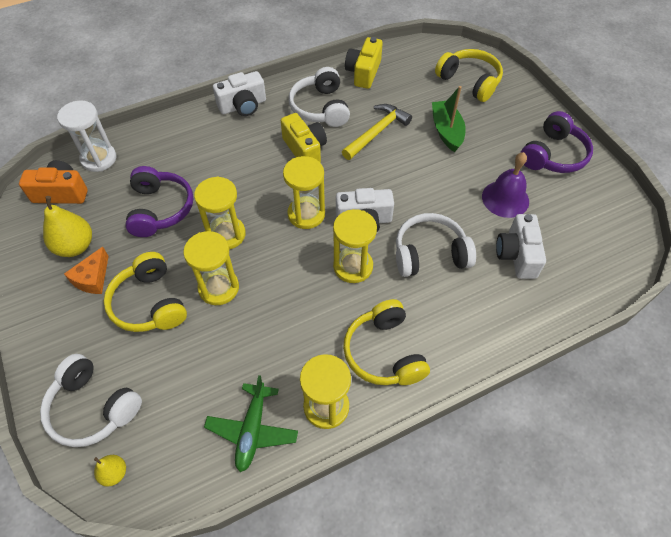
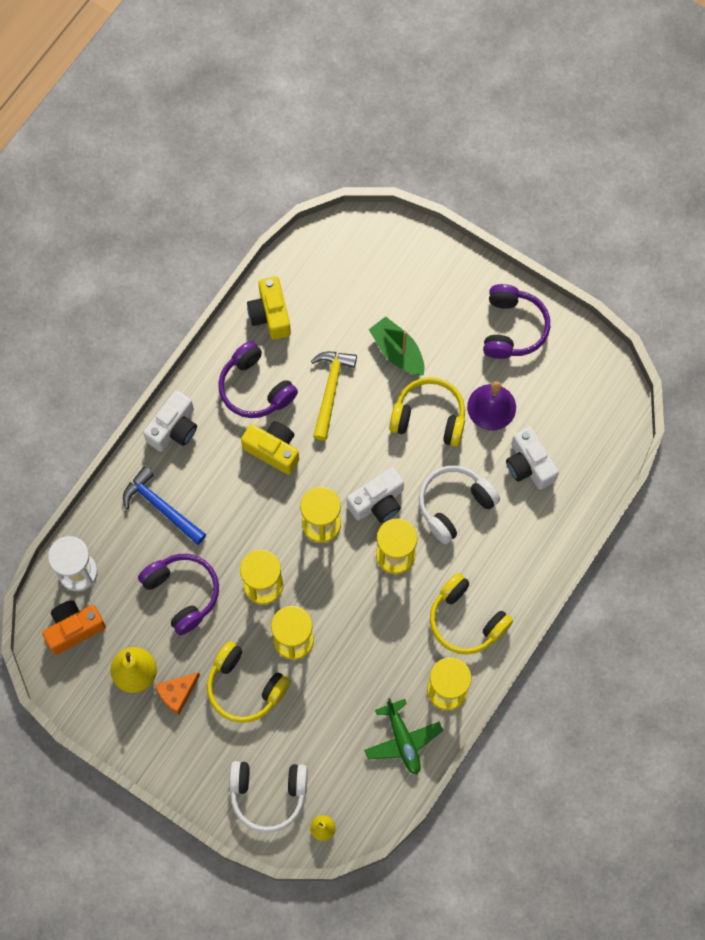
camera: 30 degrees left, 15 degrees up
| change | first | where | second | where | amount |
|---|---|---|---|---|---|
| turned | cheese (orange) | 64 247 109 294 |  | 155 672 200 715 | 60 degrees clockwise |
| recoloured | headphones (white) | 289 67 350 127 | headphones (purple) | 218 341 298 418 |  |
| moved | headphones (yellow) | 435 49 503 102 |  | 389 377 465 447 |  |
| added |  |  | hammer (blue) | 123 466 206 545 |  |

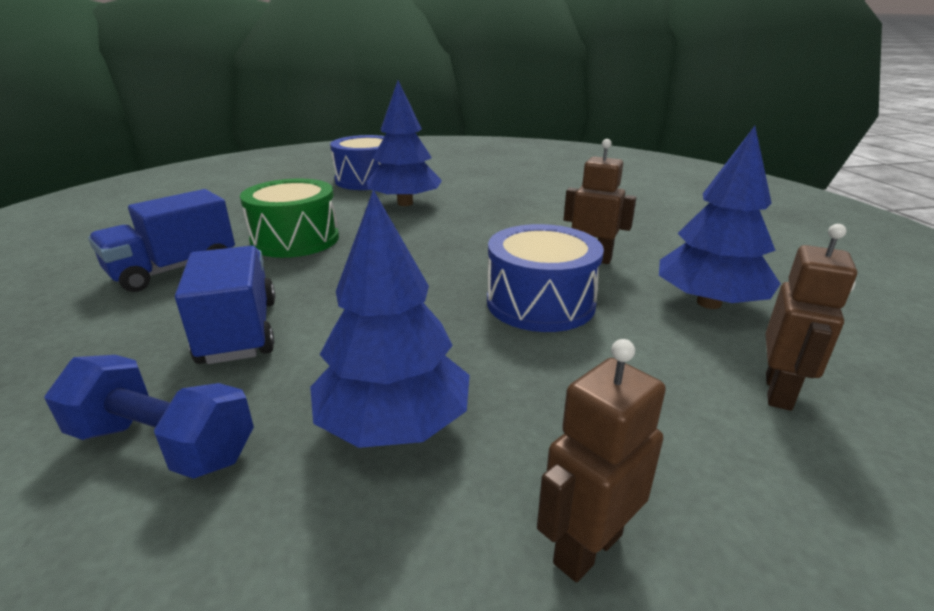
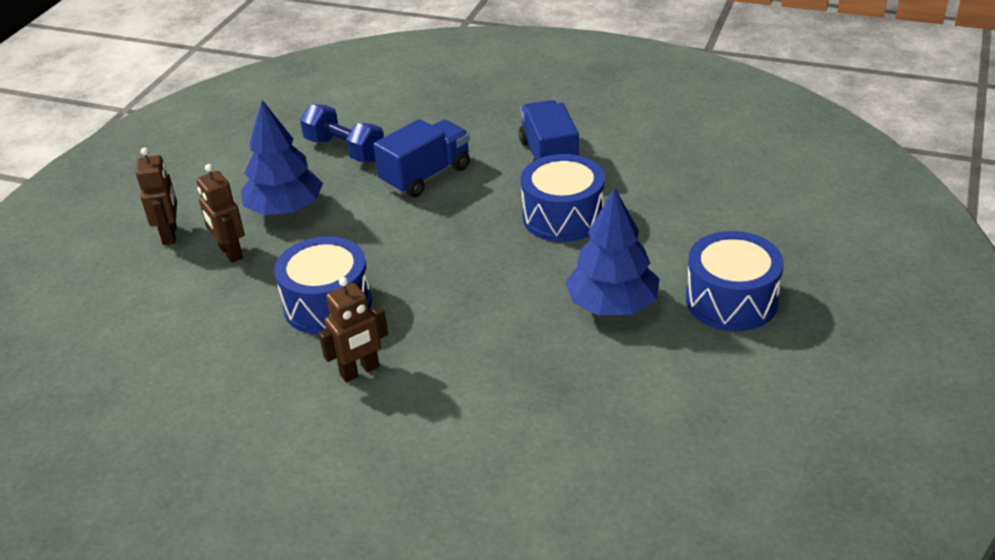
camera: 125 degrees right, 10 degrees up
| change | first | where | second | where | amount |
|---|---|---|---|---|---|
| turned | dumbbell (blue) | 44 355 254 479 |  | 300 104 384 162 | 75 degrees clockwise |
| turned | truck (blue) | 175 246 275 364 |  | 374 119 470 198 | 60 degrees counterclockwise |
| recoloured | drum (green) | 240 179 339 258 | drum (blue) | 521 154 605 242 |  |
| removed | tree (blue) | 659 126 781 309 |  |  |  |
| moved | robot (brown) | 766 224 857 411 |  | 196 164 244 263 |  |

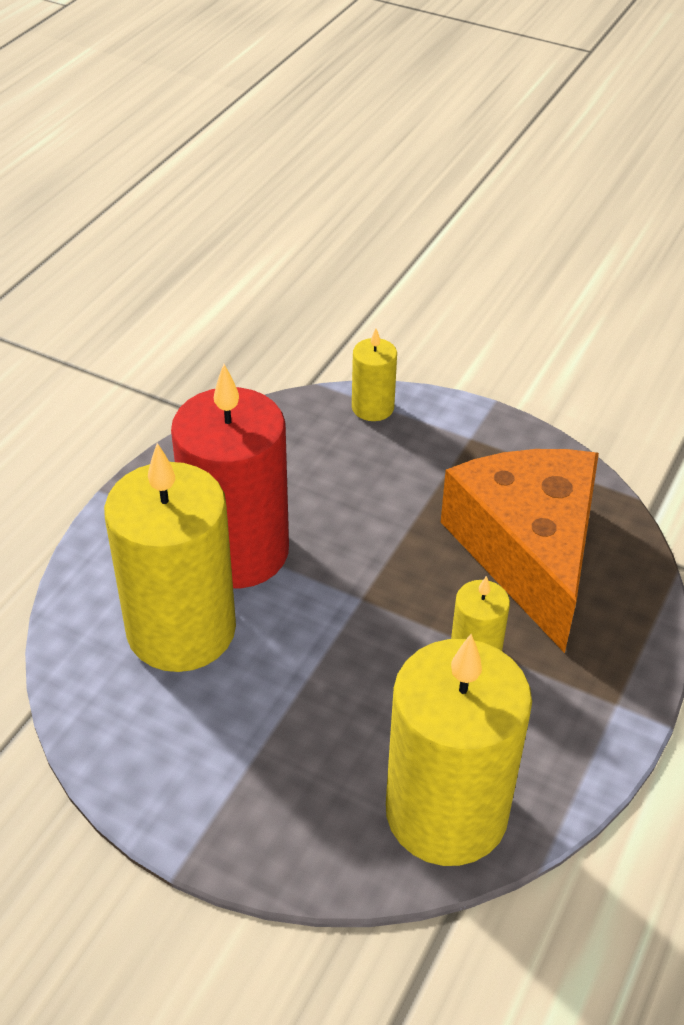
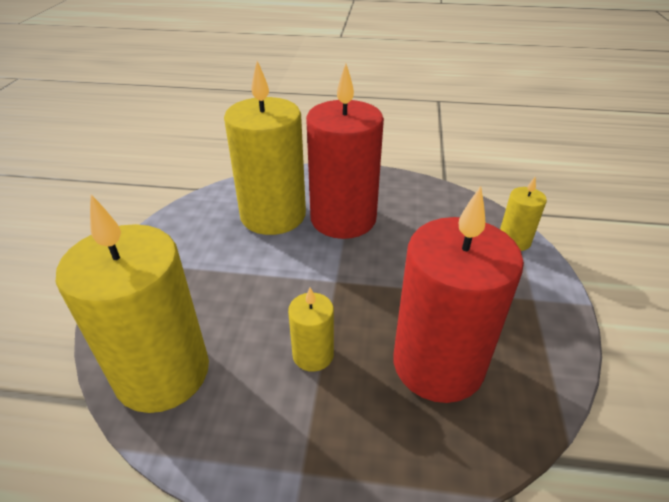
camera: 70 degrees right, 5 degrees down
| change | first | where | second | where | amount |
|---|---|---|---|---|---|
| replaced | cheese (orange) | 441 449 599 653 | candle (red) | 393 186 524 403 |  |

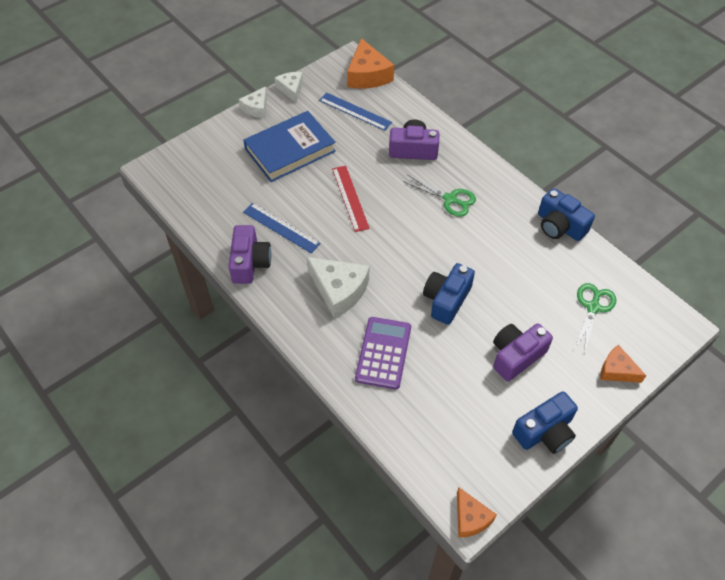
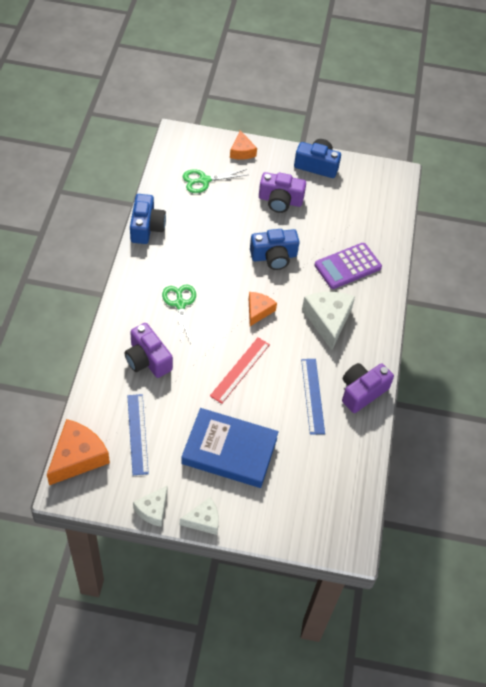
camera: 135 degrees left, 0 degrees up
| change | first | where | second | where | amount |
|---|---|---|---|---|---|
| moved | cheese (orange) | 457 487 497 538 |  | 249 292 277 326 |  |

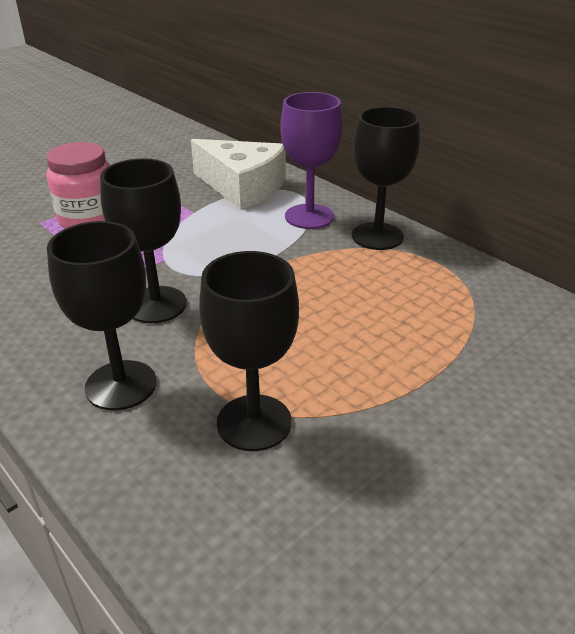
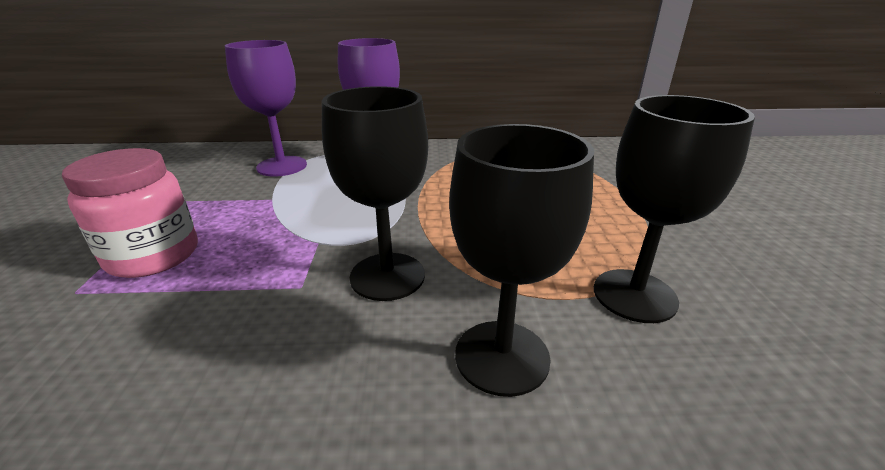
camera: 50 degrees left, 5 degrees down
| change | first | where | second | where | amount |
|---|---|---|---|---|---|
| replaced | cheese (white) | 191 139 286 210 | goblet (purple) | 225 40 307 177 |  |
| removed | goblet (black) | 352 107 420 250 |  |  |  |

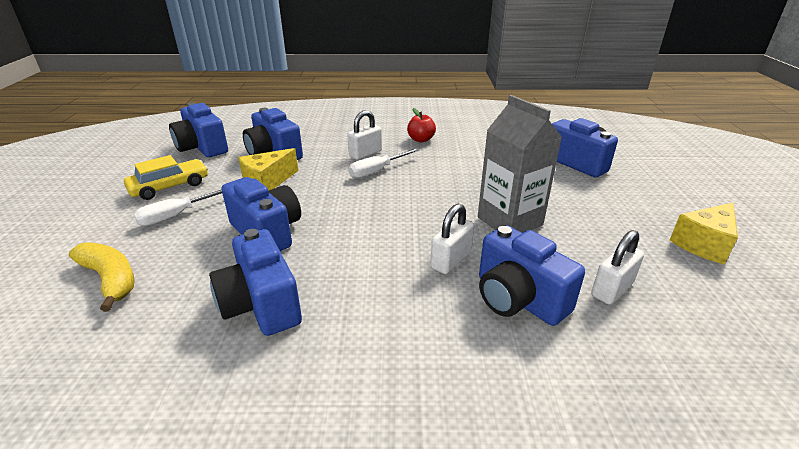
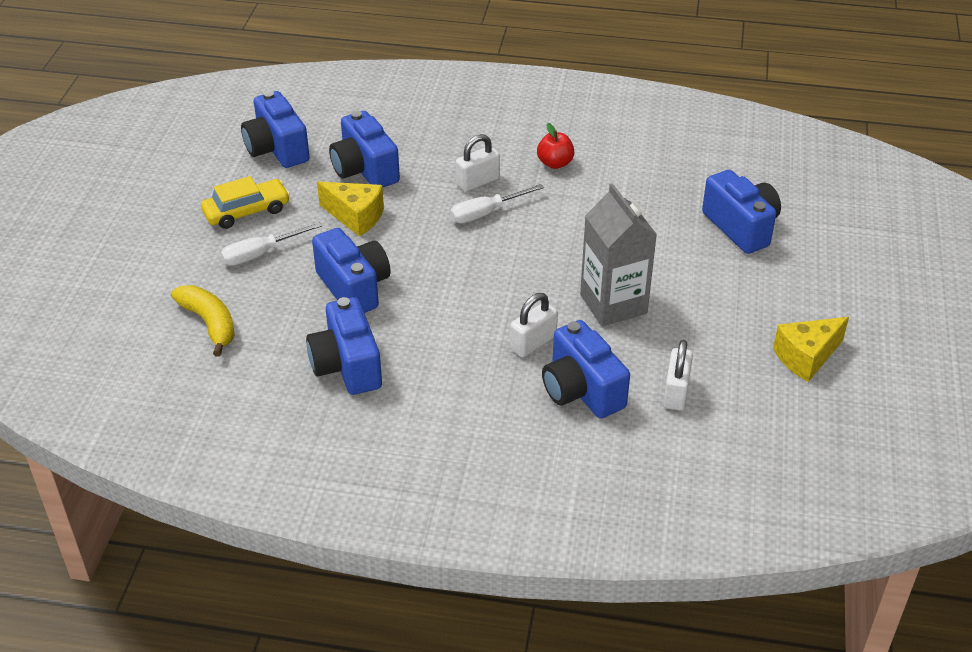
camera: 10 degrees right, 10 degrees up
| change | first | where | second | where | amount |
|---|---|---|---|---|---|
| turned | cheese (yellow) | 238 148 298 191 |  | 317 181 384 236 | 120 degrees counterclockwise |
| turned | padlock (white) | 591 230 644 305 |  | 663 340 693 410 | 45 degrees counterclockwise |

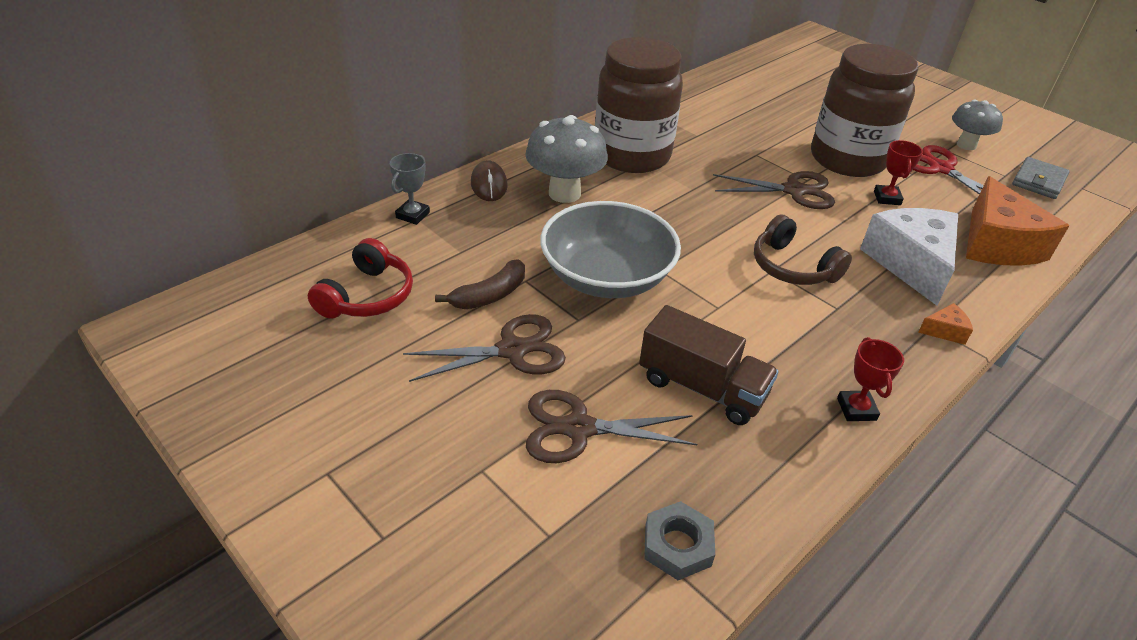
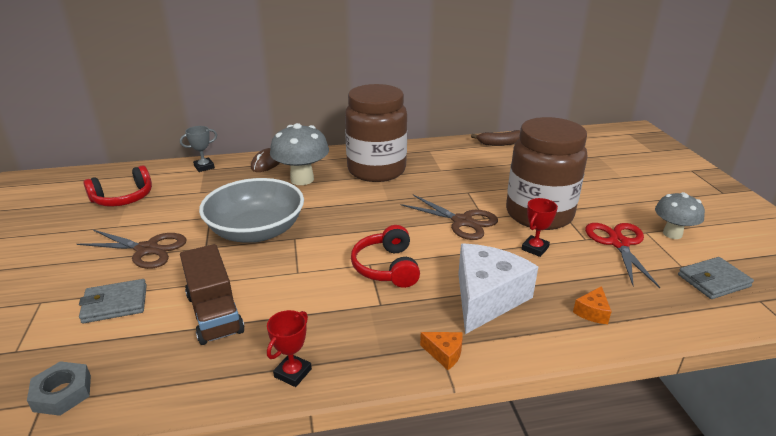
camera: 35 degrees right, 10 degrees down
| change | first | where | second | where | amount |
|---|---|---|---|---|---|
| moved | banana (brown) | 435 259 525 309 |  | 471 130 520 146 |  |
| replaced | scissors (brown) | 526 390 697 463 | wallet (grey) | 79 279 147 323 |  |
| recoloured | headphones (brown) | 754 215 852 285 | headphones (red) | 351 225 420 288 |  |
| resized | cheese (orange) | 966 176 1069 266 |  | 573 286 612 324 | x0.41 |

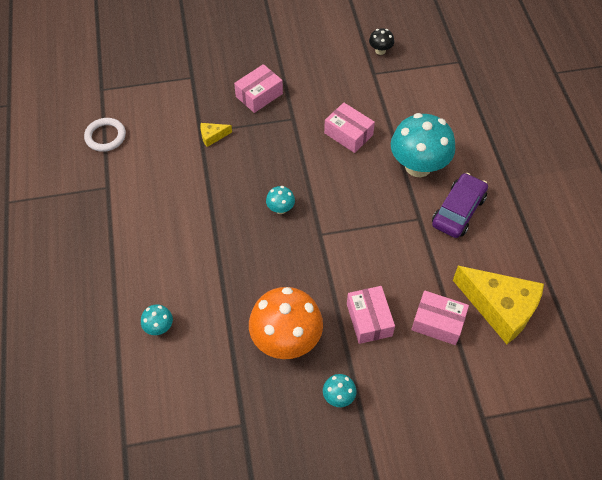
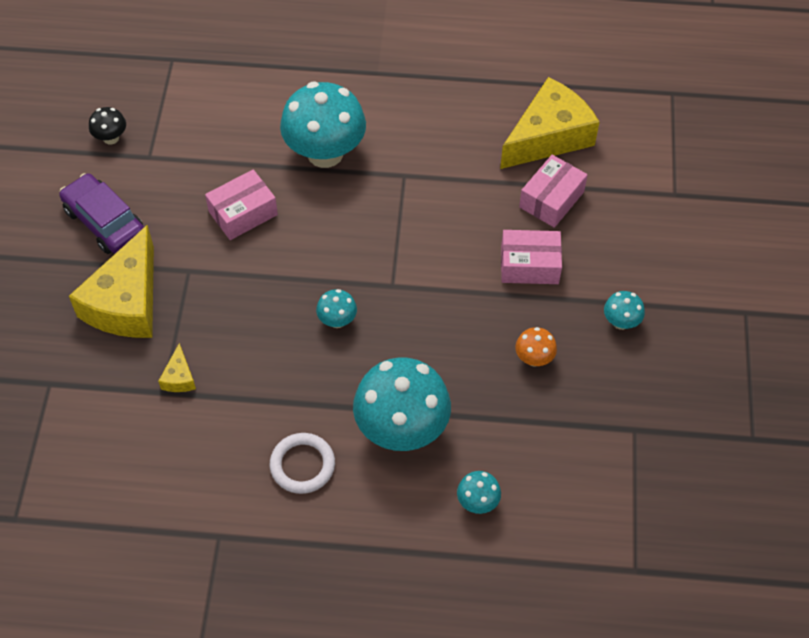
camera: 75 degrees left, 0 degrees up
| change | first | where | second | where | amount |
|---|---|---|---|---|---|
| moved | ring (white) | 84 118 126 152 |  | 270 433 335 494 |  |
| replaced | box (pink) | 234 64 283 113 | cheese (yellow) | 69 225 154 338 |  |
| resized | mushroom (orange) | 249 287 323 359 |  | 515 327 557 367 | x0.44 |
| moved | car (purple) | 432 173 488 238 |  | 59 173 144 254 |  |
| added |  |  | mushroom (turquoise) | 353 357 451 451 |  |

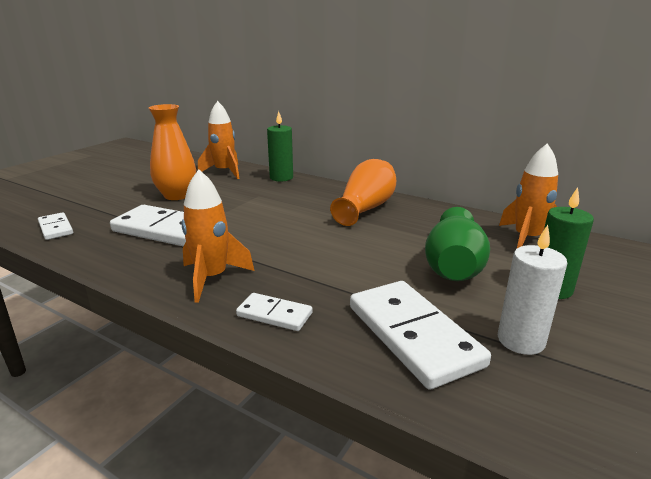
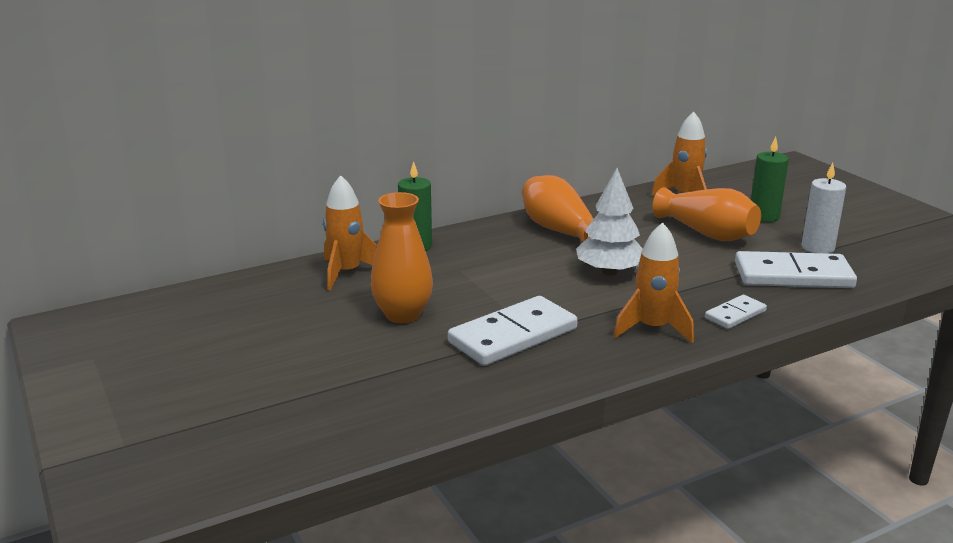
camera: 60 degrees left, 0 degrees up
| change | first | where | second | where | amount |
|---|---|---|---|---|---|
| removed | domino (white) | 38 212 73 240 |  |  |  |
| recoloured | vase (green) | 425 207 490 281 | vase (orange) | 653 187 761 241 |  |
| added |  |  | tree (white) | 576 168 643 276 |  |

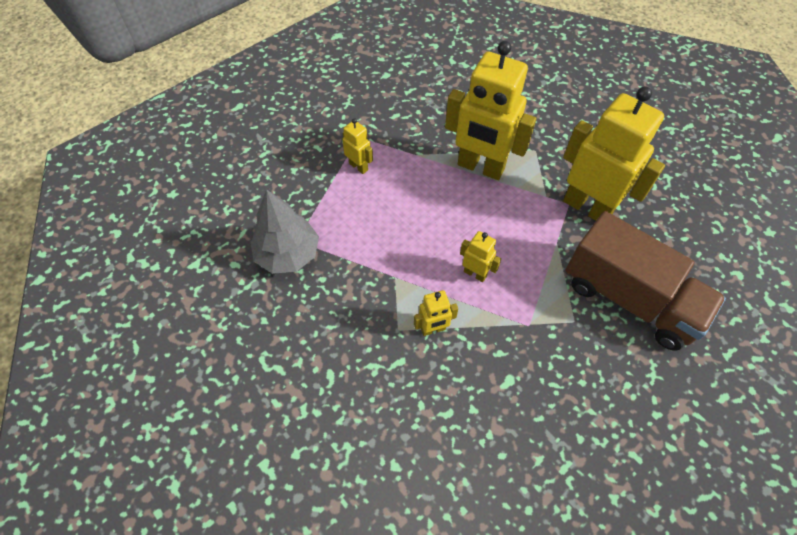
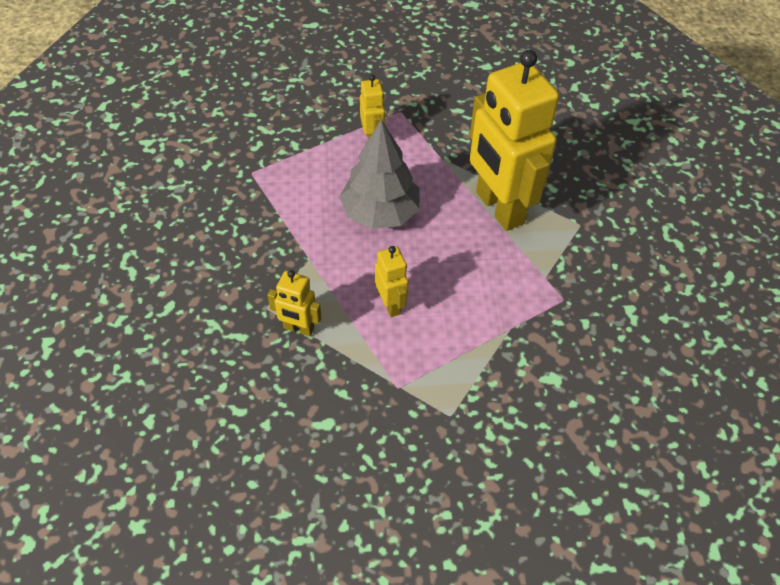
camera: 35 degrees right, 5 degrees down
| change | first | where | second | where | amount |
|---|---|---|---|---|---|
| moved | tree (grey) | 251 189 319 274 |  | 339 119 420 229 |  |
| removed | robot (yellow) | 563 86 665 221 |  |  |  |
| removed | truck (brown) | 566 211 726 351 |  |  |  |

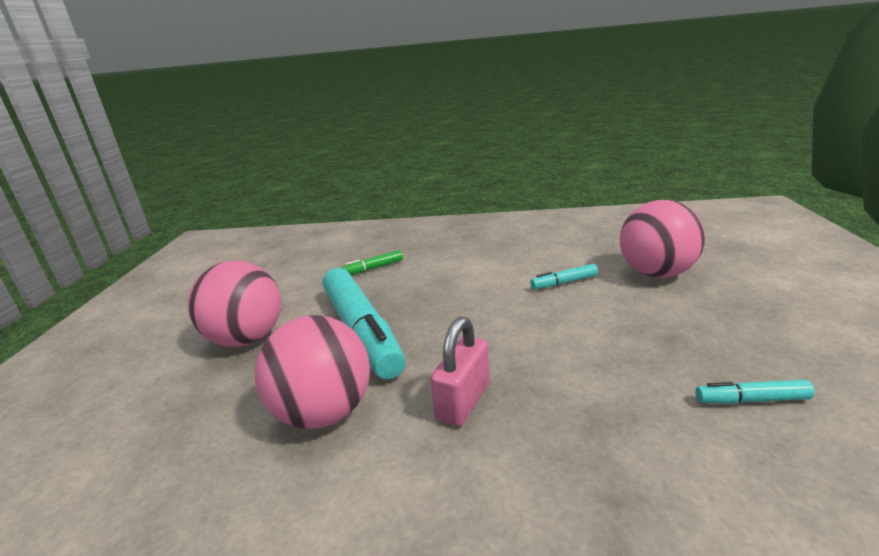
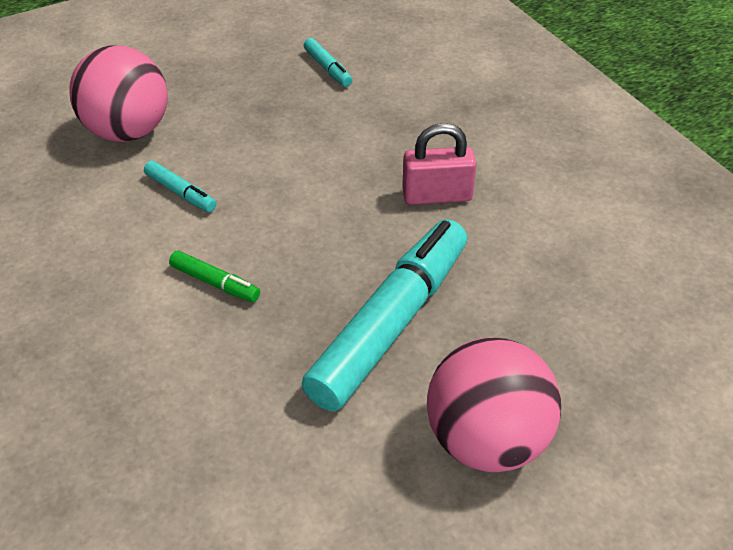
camera: 125 degrees left, 20 degrees up
| change | first | where | second | where | amount |
|---|---|---|---|---|---|
| removed | ball (pink) | 255 315 370 429 |  |  |  |
| moved | marker (green) | 342 250 403 275 |  | 169 250 260 302 |  |

